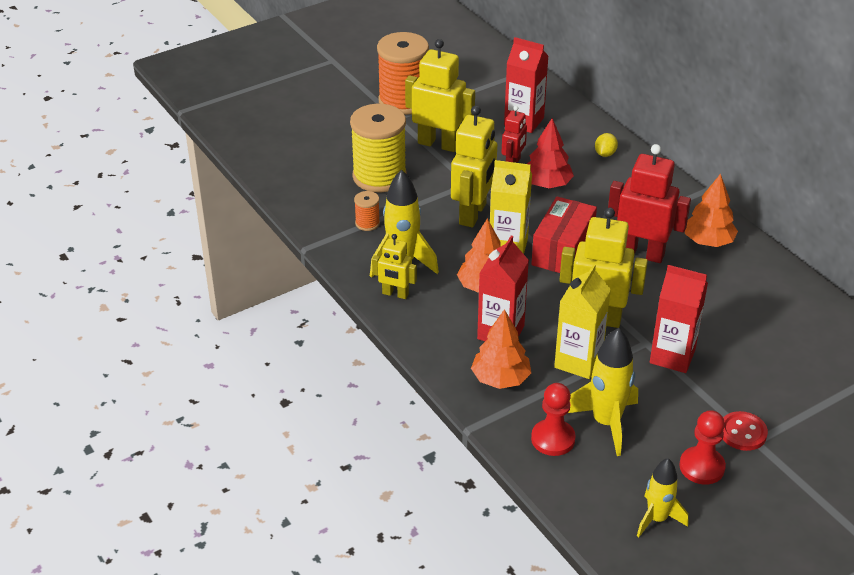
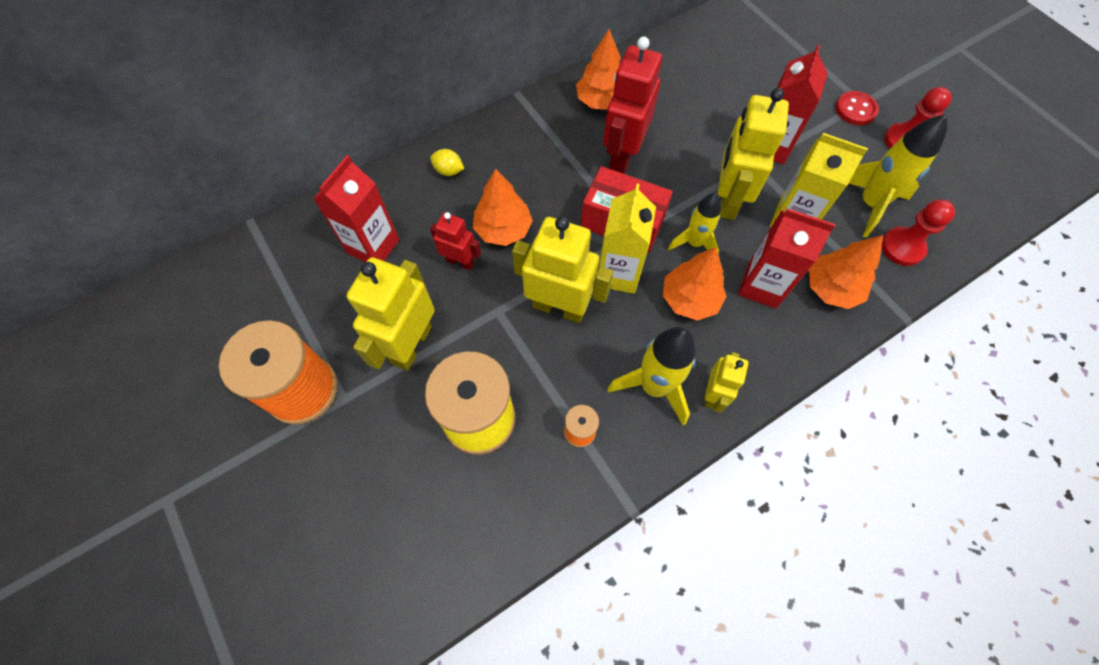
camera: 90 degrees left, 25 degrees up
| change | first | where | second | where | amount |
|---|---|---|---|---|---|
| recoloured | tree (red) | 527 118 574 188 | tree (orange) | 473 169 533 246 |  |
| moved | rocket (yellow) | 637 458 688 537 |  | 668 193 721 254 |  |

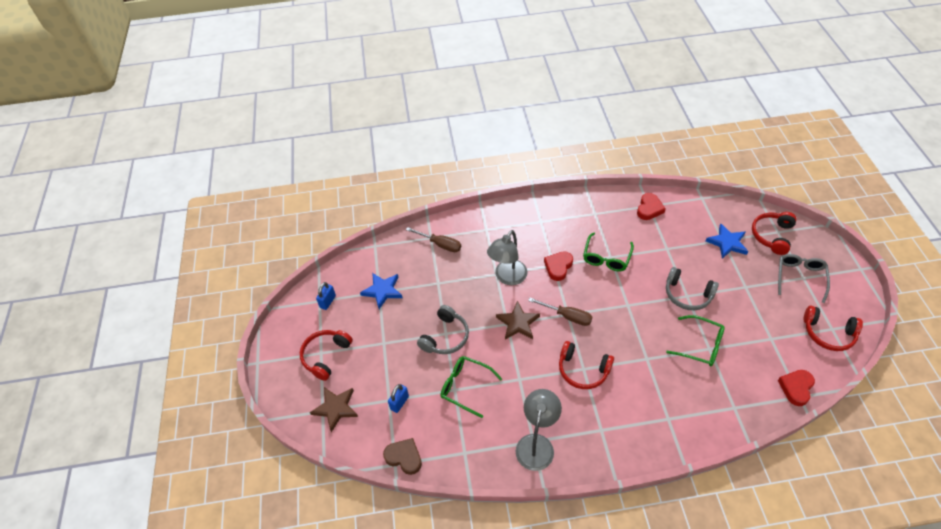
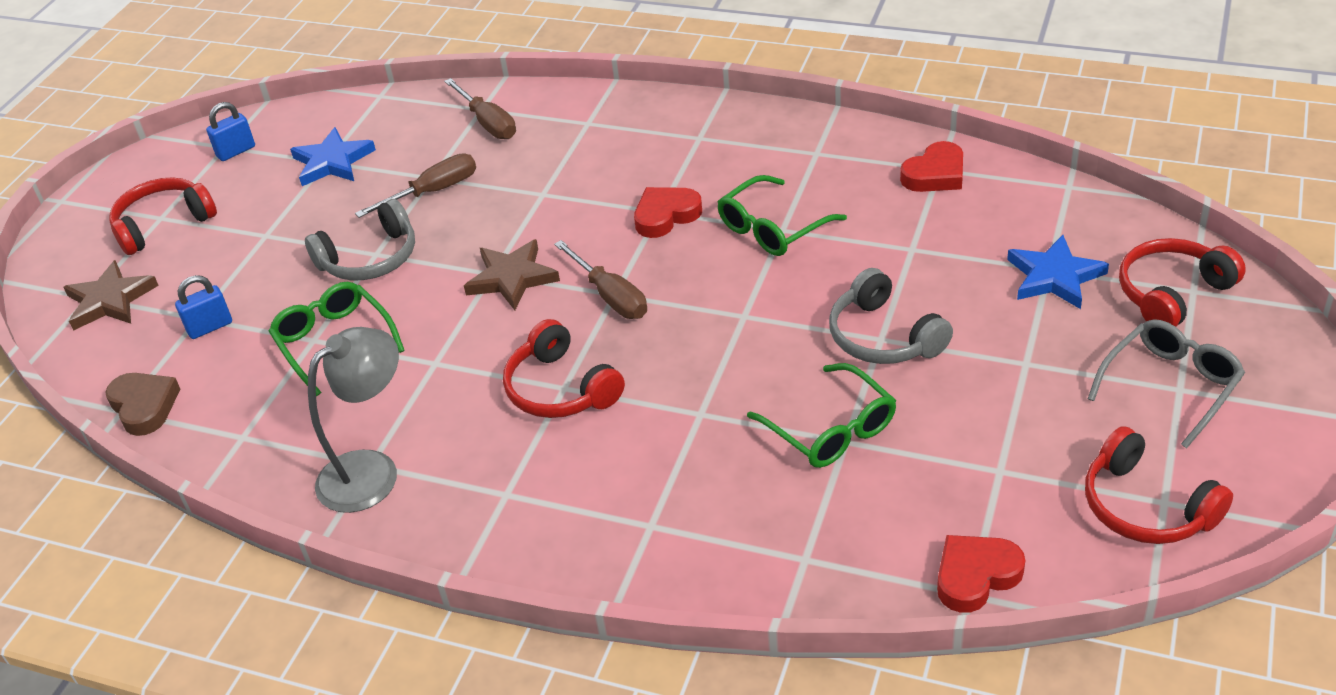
camera: 30 degrees right, 10 degrees down
| change | first | where | second | where | amount |
|---|---|---|---|---|---|
| removed | lamp (grey) | 487 230 527 285 |  |  |  |
| added |  |  | screwdriver (brown) | 355 154 476 218 |  |

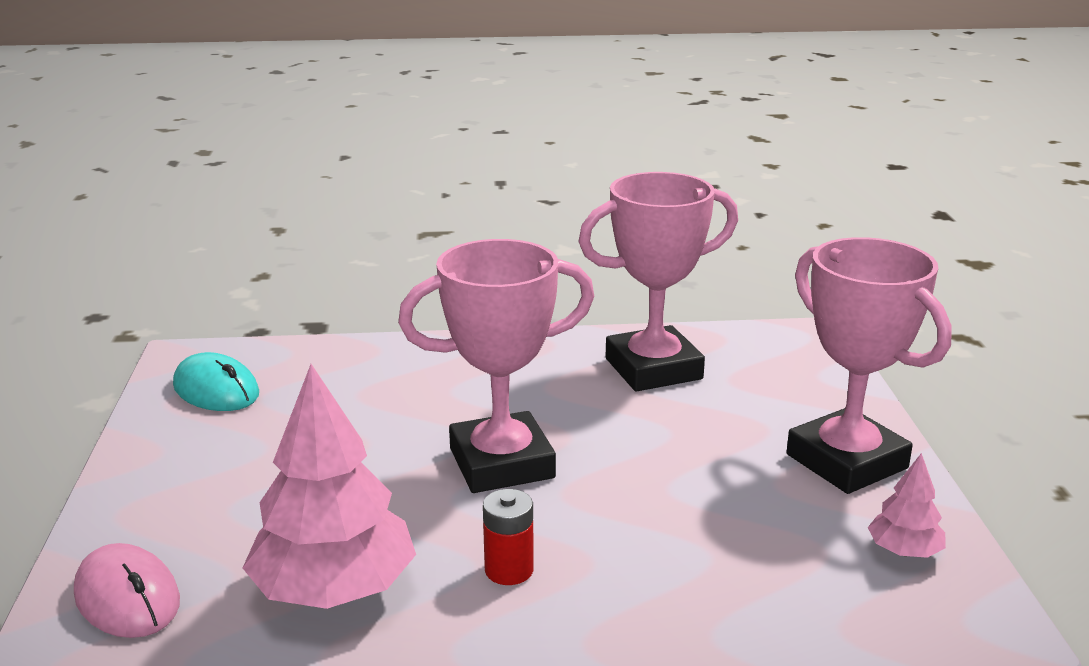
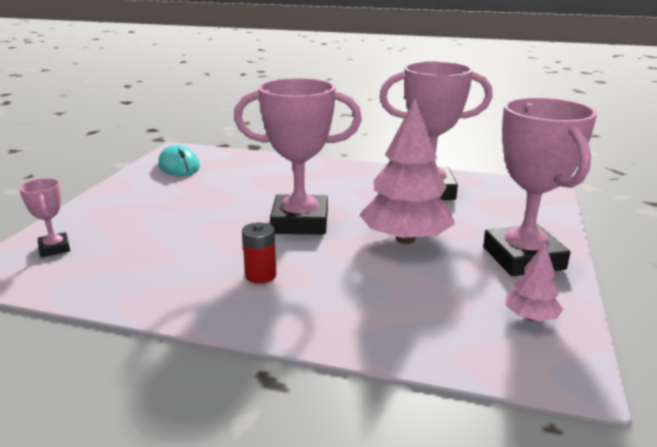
camera: 20 degrees right, 0 degrees up
| change | first | where | second | where | amount |
|---|---|---|---|---|---|
| replaced | mouse (pink) | 74 543 180 638 | trophy (pink) | 19 178 70 257 |  |
| moved | tree (pink) | 243 364 416 609 |  | 359 98 455 244 |  |

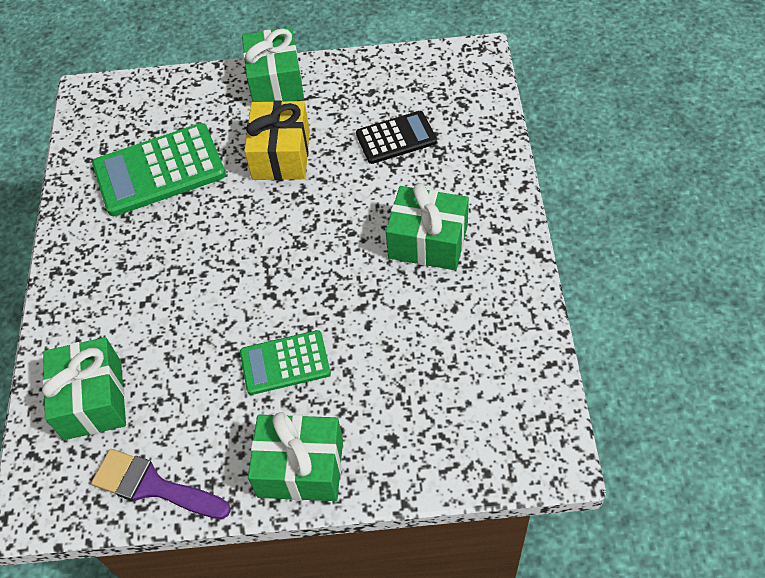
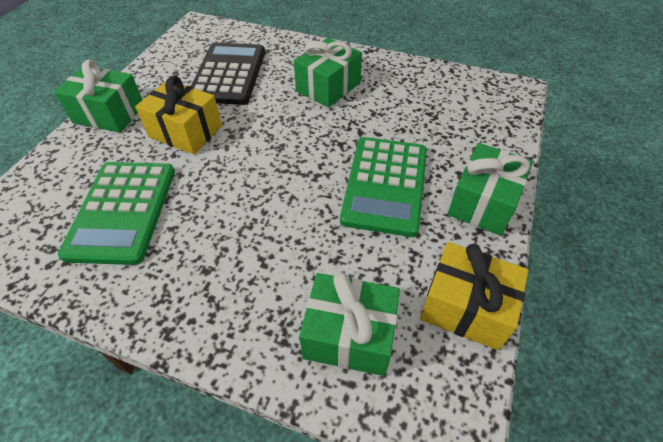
camera: 70 degrees left, 5 degrees down
| change | first | where | second | where | amount |
|---|---|---|---|---|---|
| replaced | brush (purple) | 91 449 231 519 | gift (yellow) | 420 242 529 350 |  |
| resized | calculator (green) | 240 330 331 395 |  | 340 137 427 237 | x1.65 |
| resized | calculator (black) | 356 111 437 164 |  | 191 42 265 105 | x1.65 |

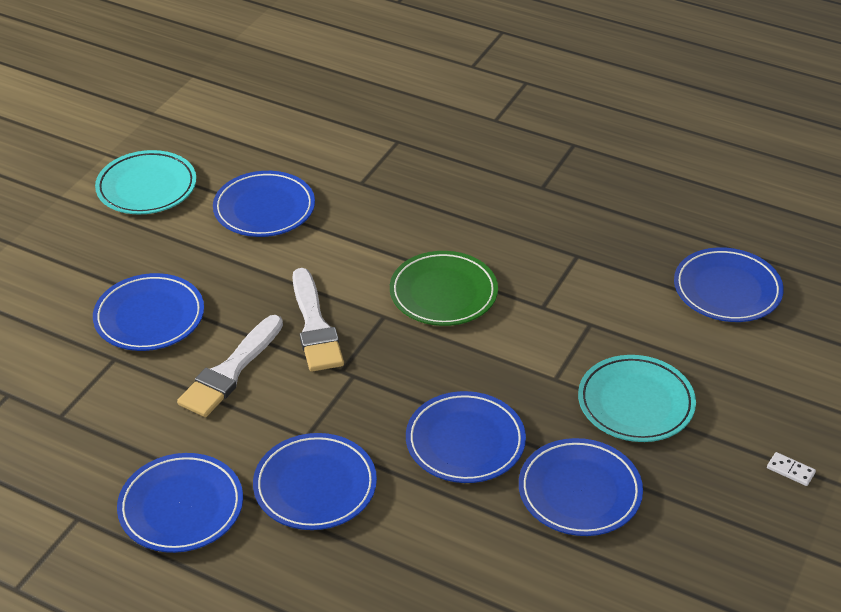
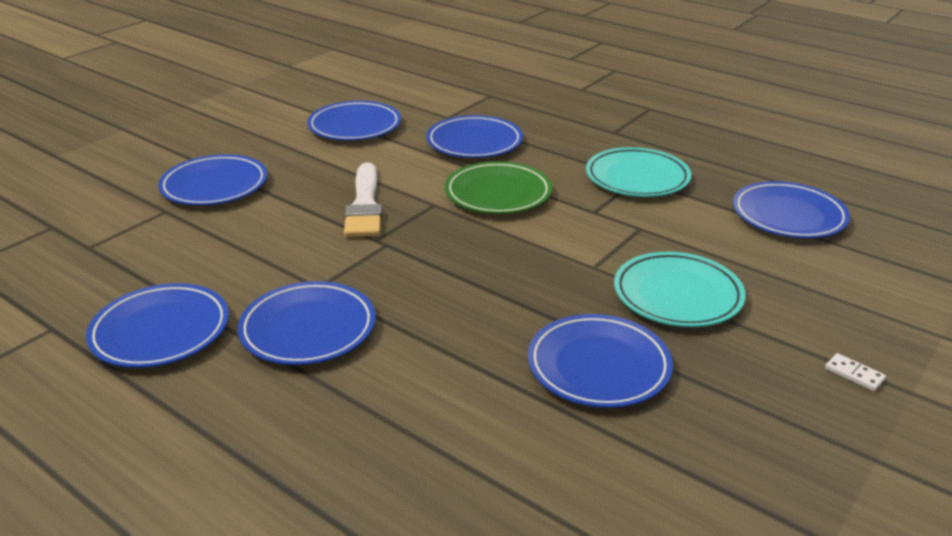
camera: 10 degrees right, 10 degrees down
| change | first | where | second | where | amount |
|---|---|---|---|---|---|
| moved | plate (turquoise) | 95 150 196 214 |  | 586 147 691 197 |  |
| removed | brush (white) | 177 315 283 417 |  |  |  |
| moved | plate (blue) | 406 391 526 483 |  | 426 115 523 158 |  |

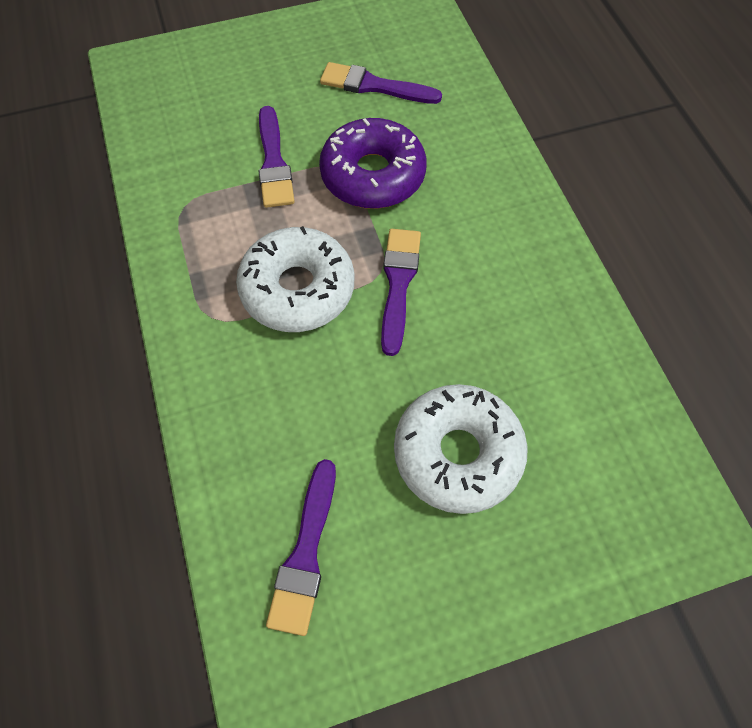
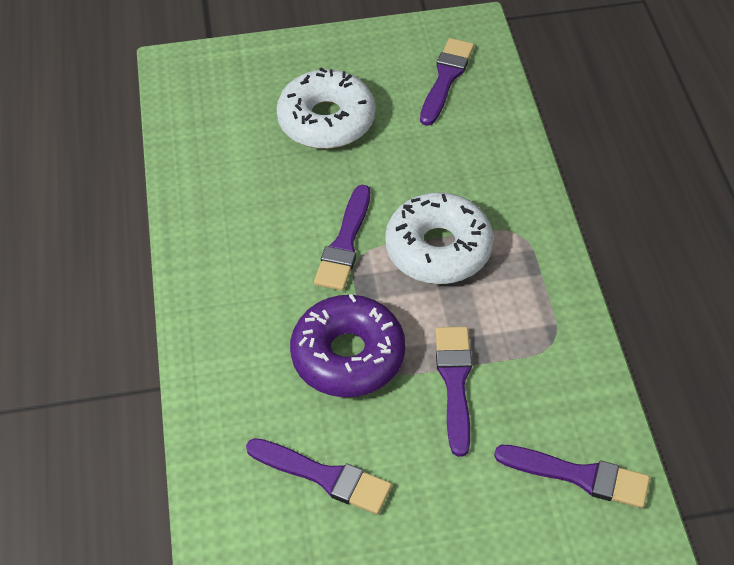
camera: 170 degrees left, 10 degrees down
| change | first | where | second | where | amount |
|---|---|---|---|---|---|
| added |  |  | brush (purple) | 494 445 650 508 |  |

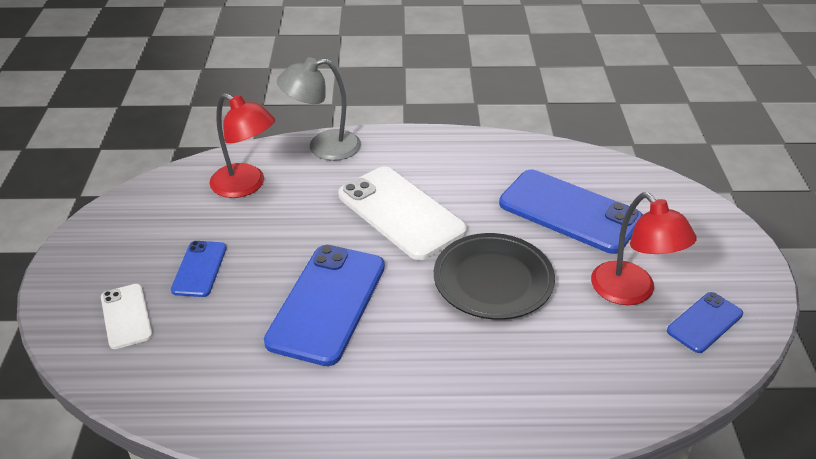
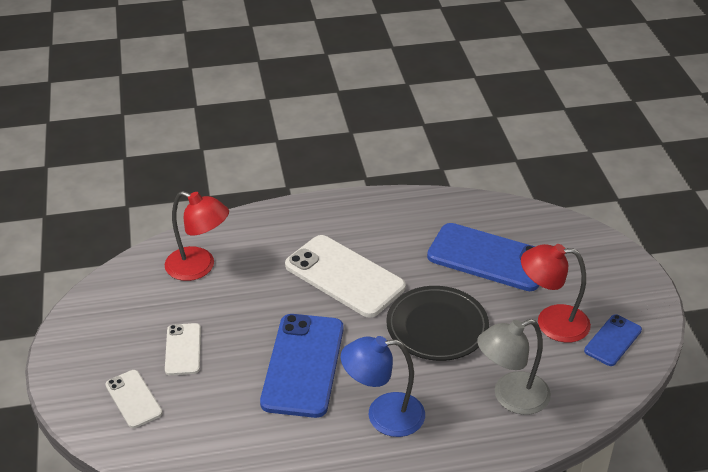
camera: 10 degrees left, 0 degrees up
| change | first | where | second | where | amount |
|---|---|---|---|---|---|
| recoloured | phone (blue) | 171 241 227 297 | phone (white) | 165 323 201 375 |  |
| moved | lamp (grey) | 277 57 361 161 |  | 477 319 551 415 |  |
| turned | lamp (red) | 591 192 697 305 |  | 521 244 591 343 | 135 degrees clockwise |
| added |  |  | lamp (blue) | 341 336 425 437 |  |

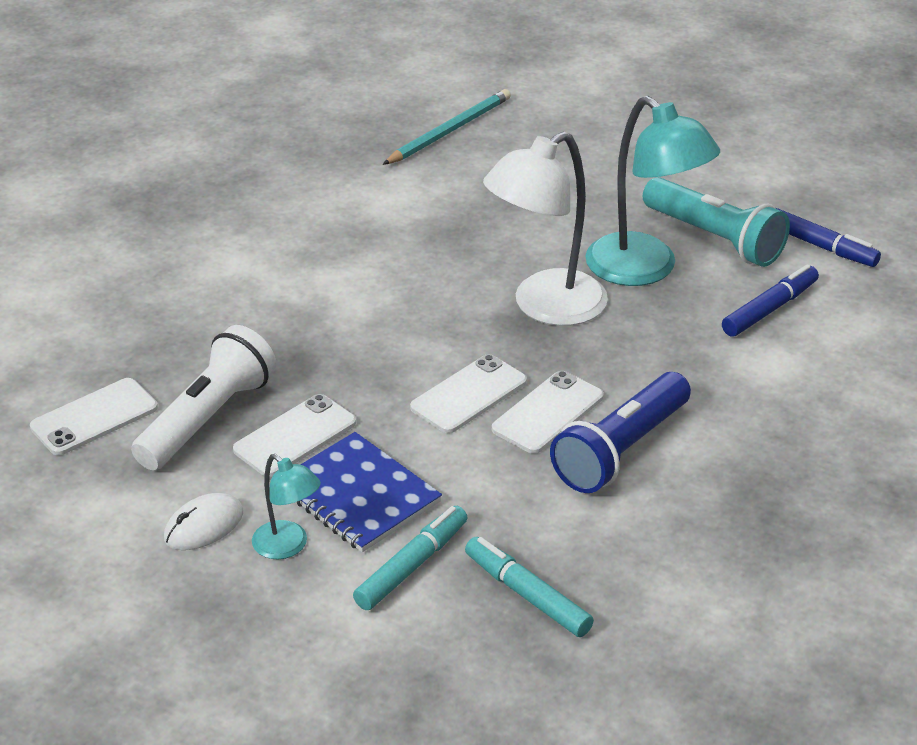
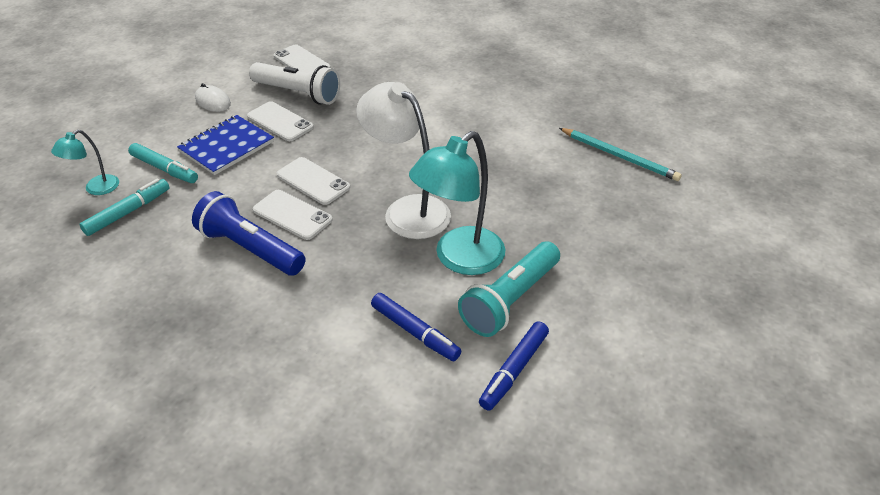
camera: 85 degrees right, 5 degrees up
| change | first | where | second | where | amount |
|---|---|---|---|---|---|
| moved | lamp (turquoise) | 252 454 321 559 |  | 51 130 119 195 |  |

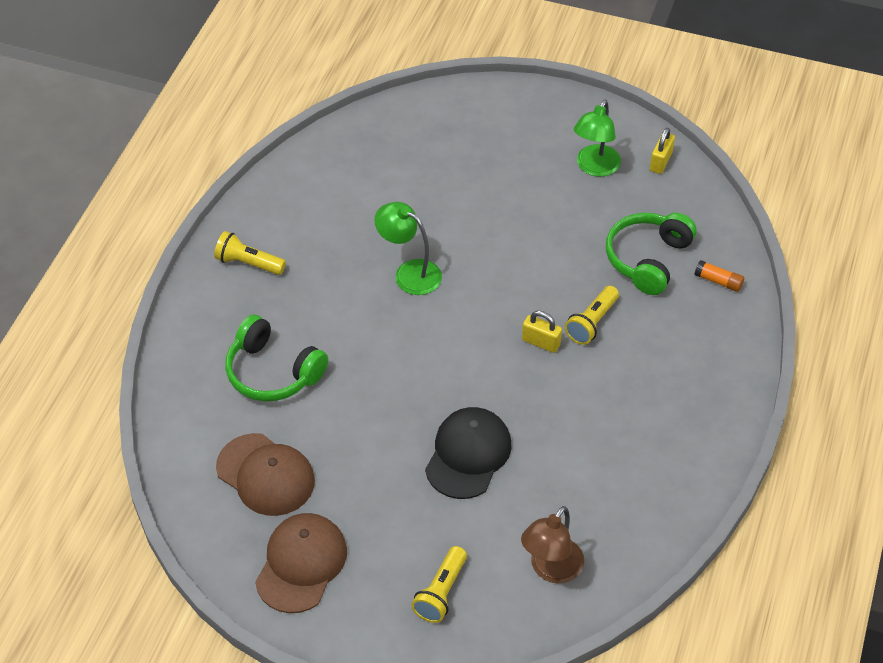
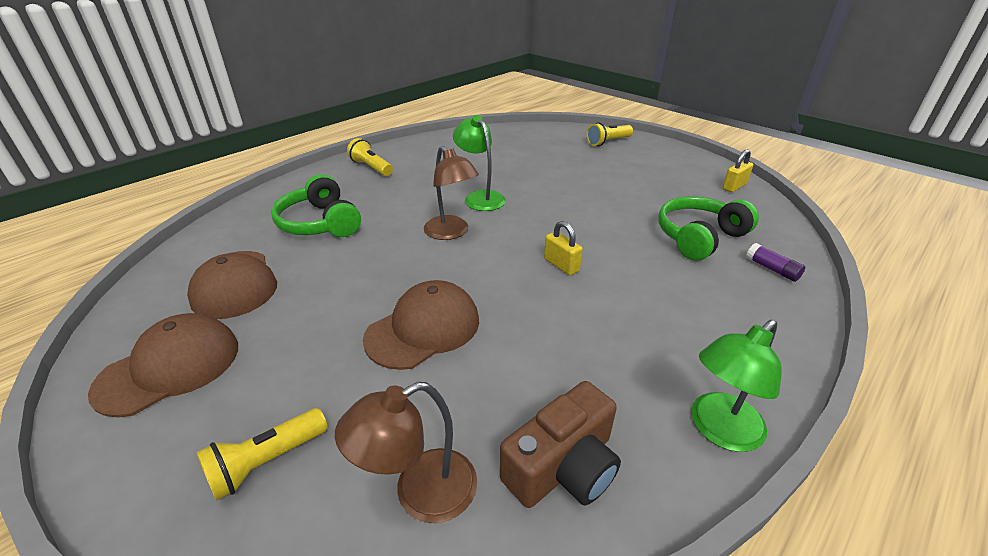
camera: 25 degrees right, 15 degrees down
| change | first | where | second | where | amount |
|---|---|---|---|---|---|
| recoloured | cap (black) | 425 407 511 499 | cap (brown) | 363 280 479 370 |  |
| moved | flashlight (yellow) | 565 286 619 345 |  | 587 122 633 146 |  |
| moved | lamp (green) | 574 100 621 177 |  | 691 320 782 452 |  |
| recoloured | glue stick (orange) | 695 260 744 292 | glue stick (purple) | 746 243 805 282 |  |
| added |  |  | lamp (brown) | 424 146 479 240 |  |
| added |  |  | camera (brown) | 500 381 621 508 |  |

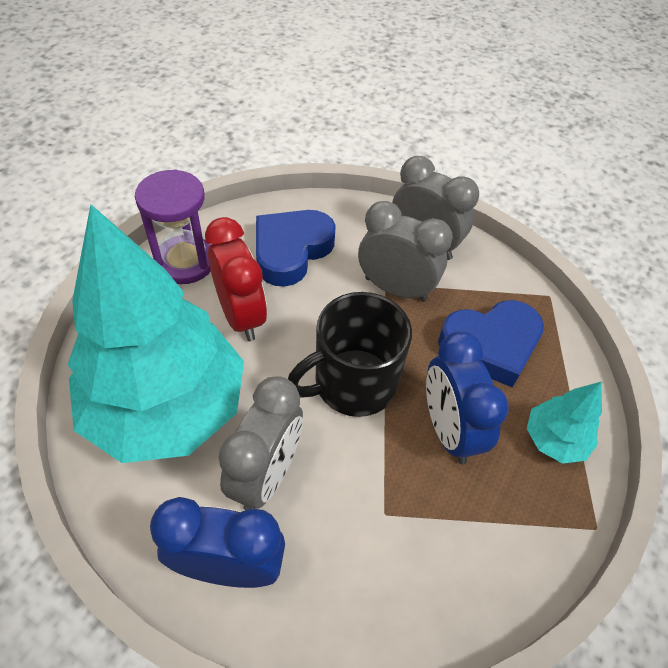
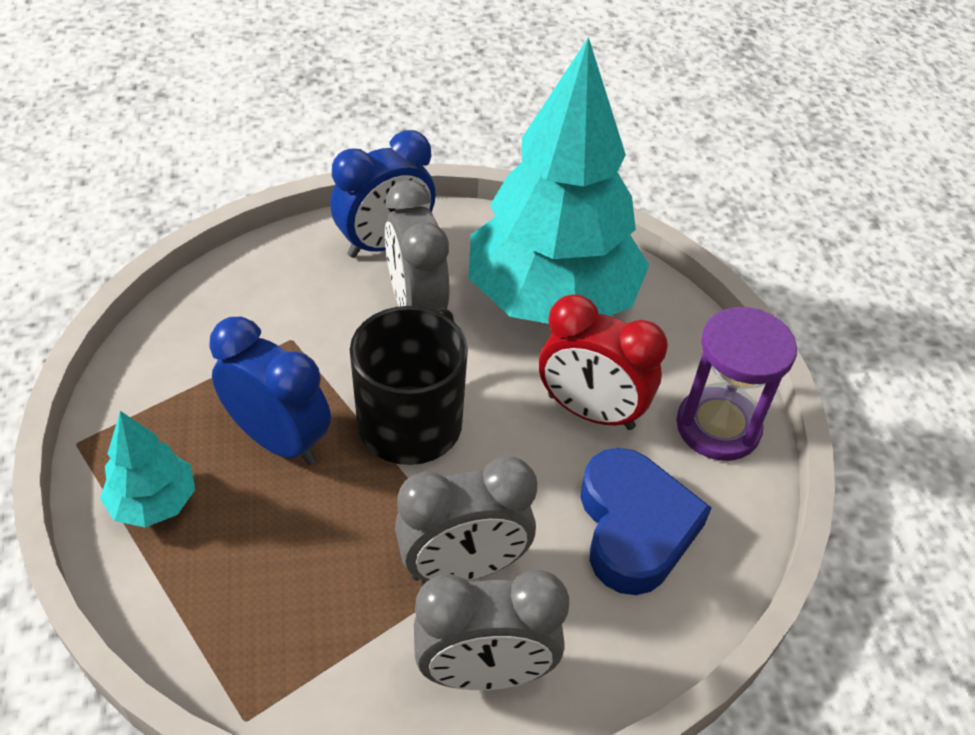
camera: 140 degrees right, 5 degrees down
| change | first | where | second | where | amount |
|---|---|---|---|---|---|
| removed | heart (blue) | 438 300 544 387 |  |  |  |

